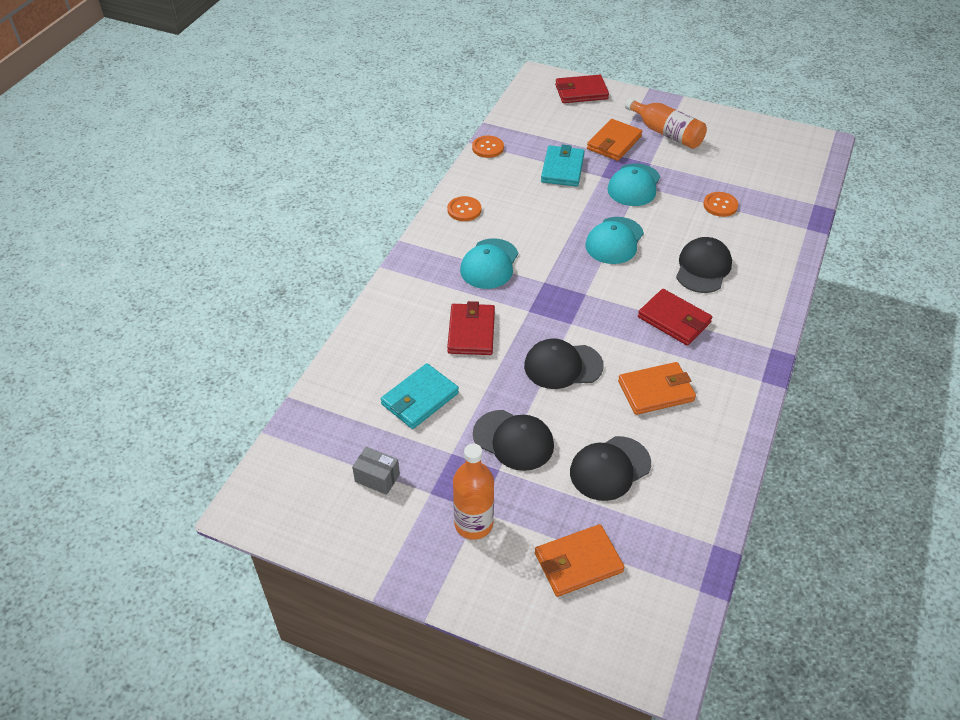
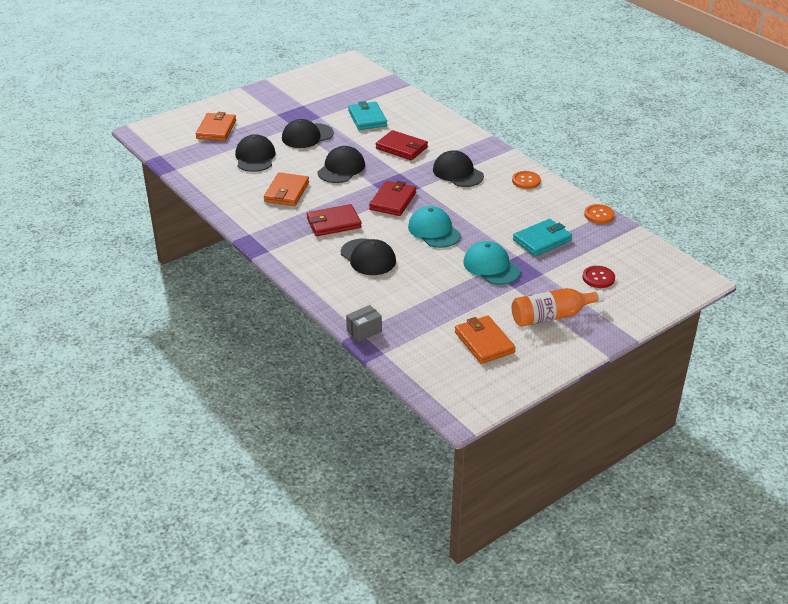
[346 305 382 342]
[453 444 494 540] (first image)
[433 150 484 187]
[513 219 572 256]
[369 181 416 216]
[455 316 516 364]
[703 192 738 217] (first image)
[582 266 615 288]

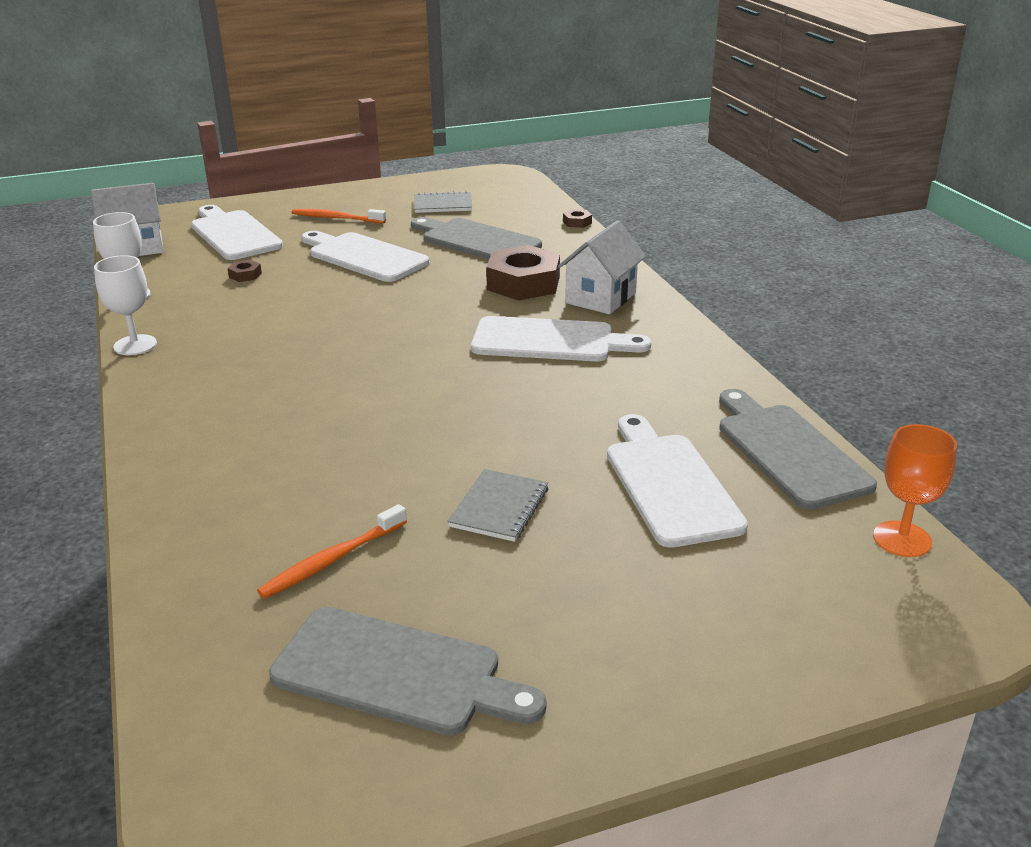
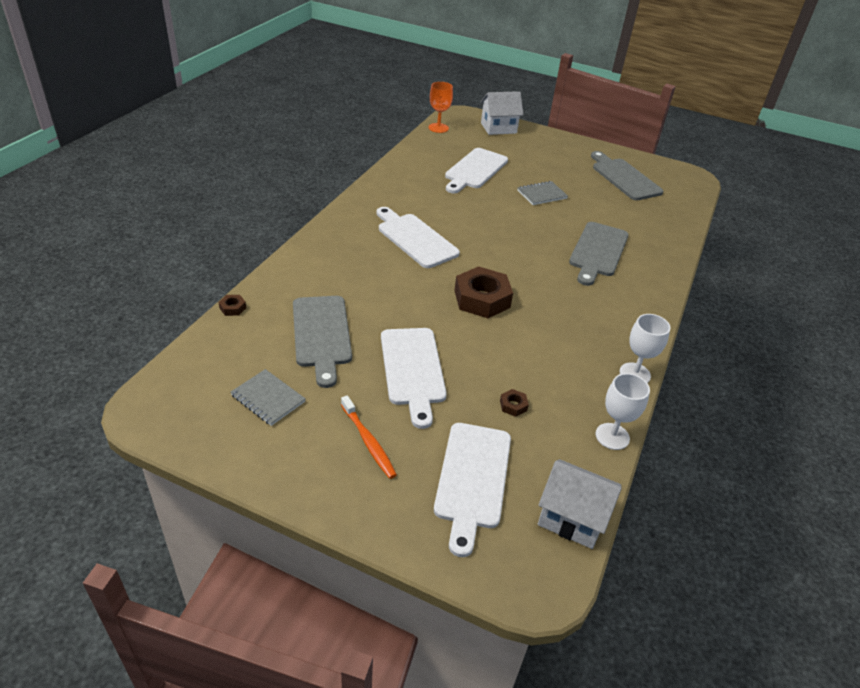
[257 504 407 599] (first image)
[454 266 513 318]
[480 91 523 135]
[569 222 629 286]

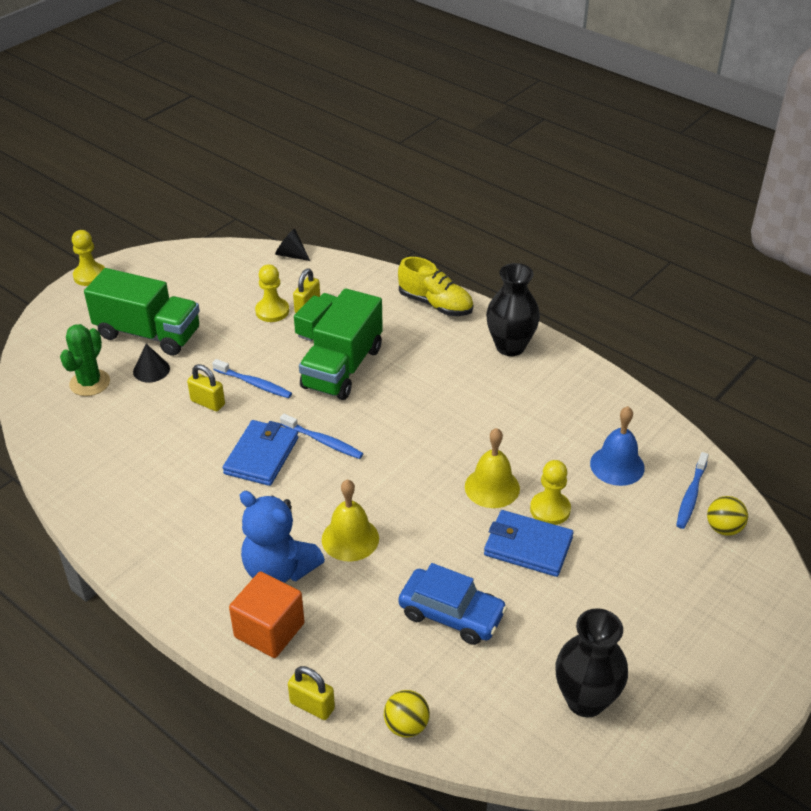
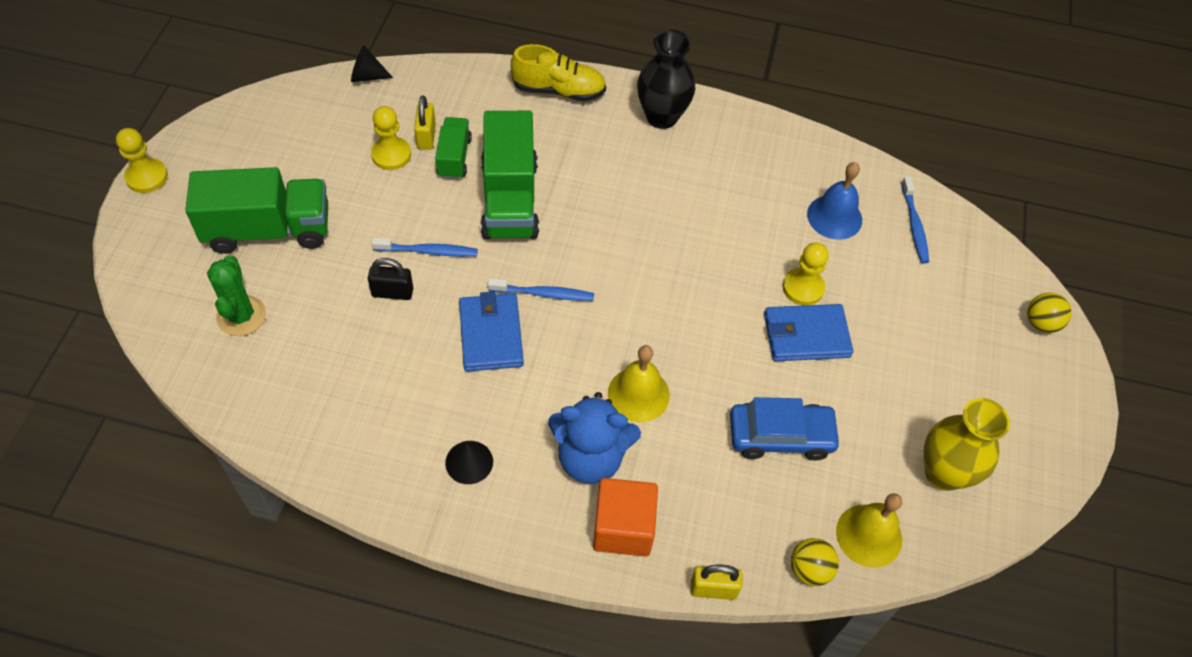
[445 441 493 484]
[368 258 413 300]
[836 493 902 568]
[924 398 1010 491]
[1027 292 1072 333]

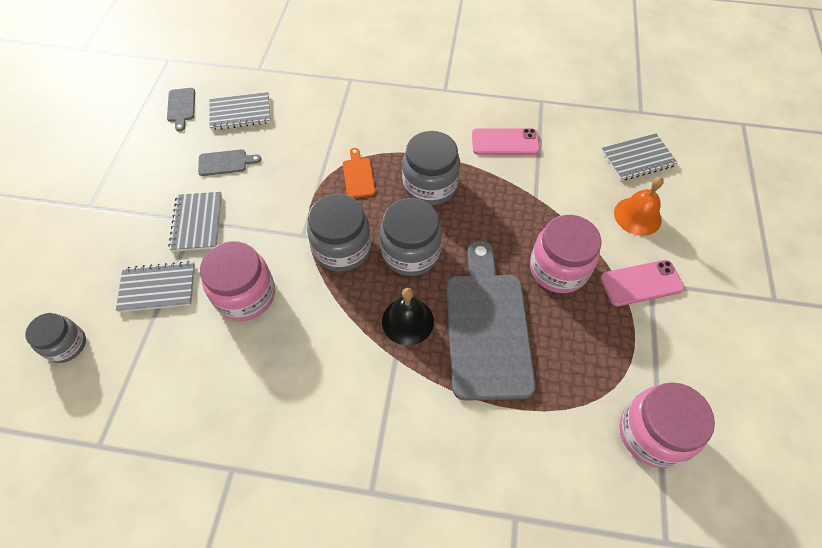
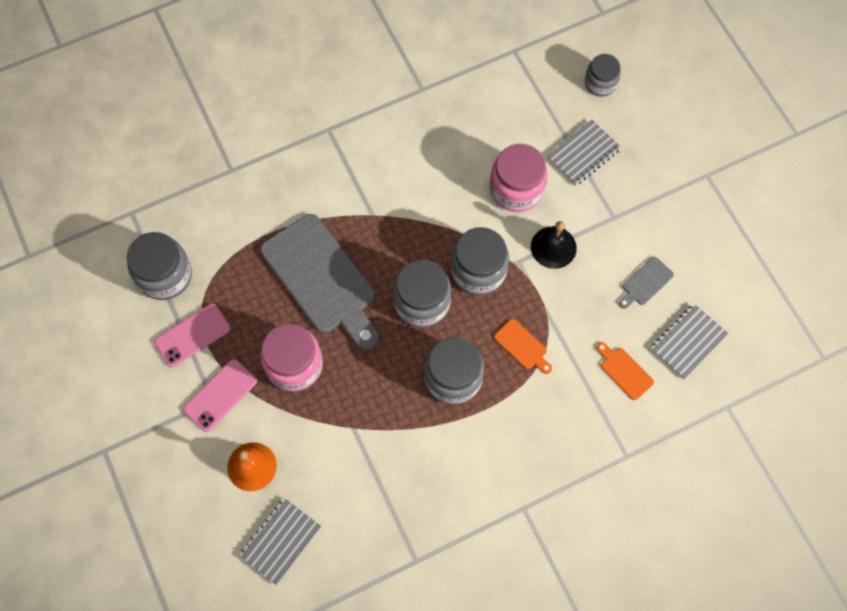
[167 88 195 132] (first image)
[168 192 222 252] (first image)
[531 221 577 269]
[154 304 231 367]
[127 232 192 300]
[596 342 654 400]

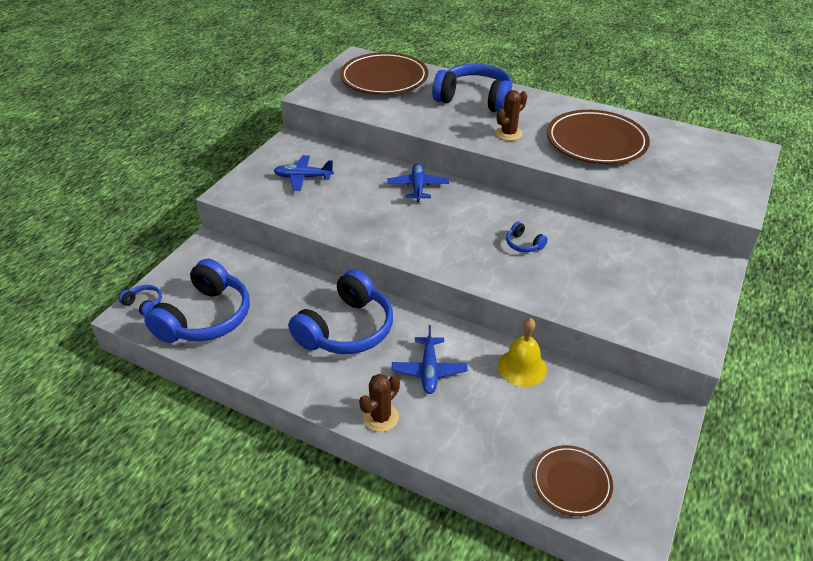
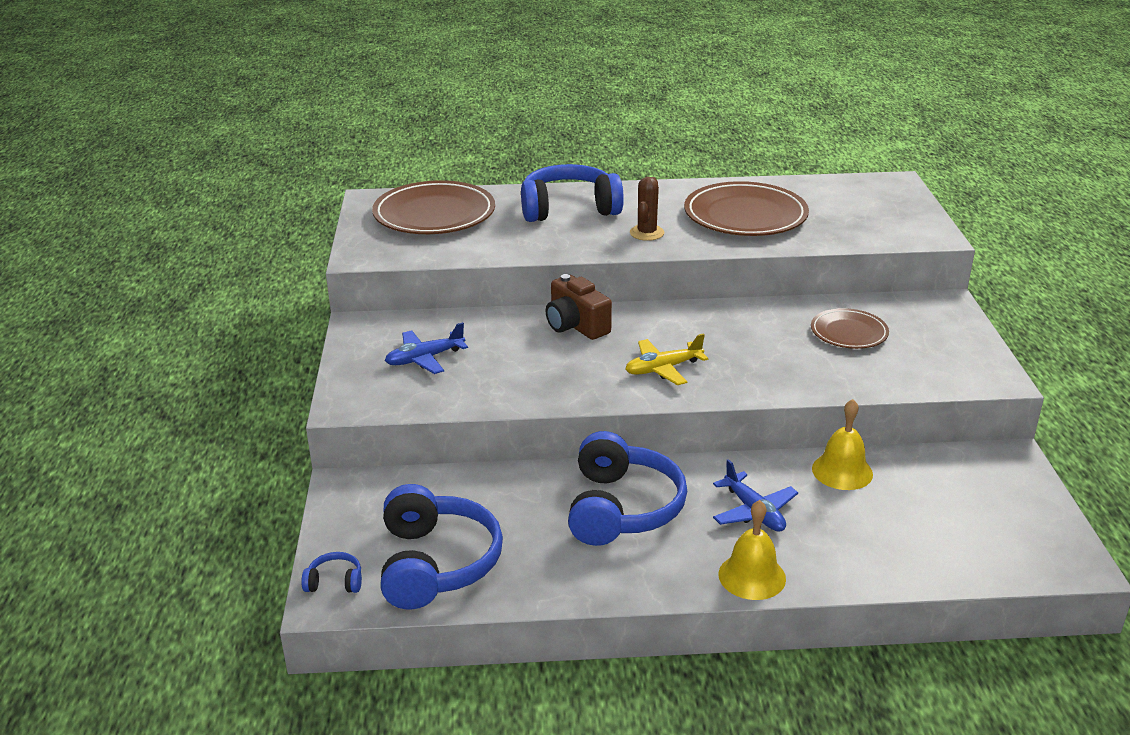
[718 500 786 600]
[546 274 612 340]
[506 222 548 252] (first image)
[811 308 889 349]
[625 333 708 385]

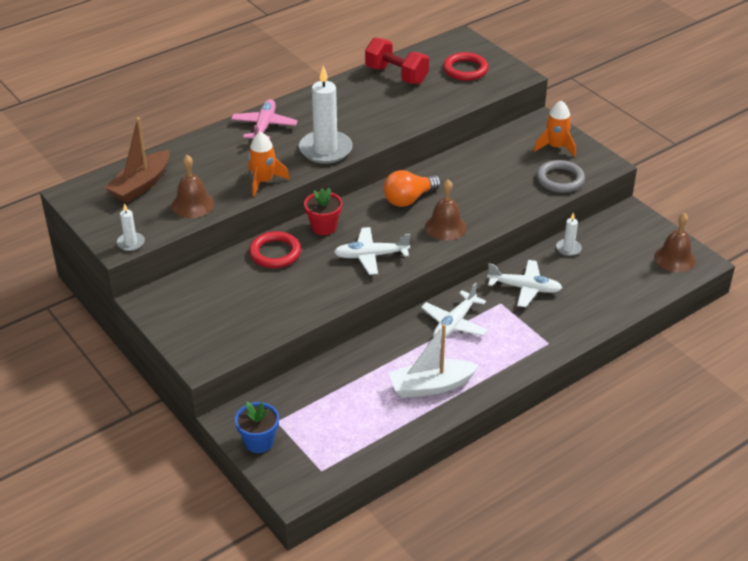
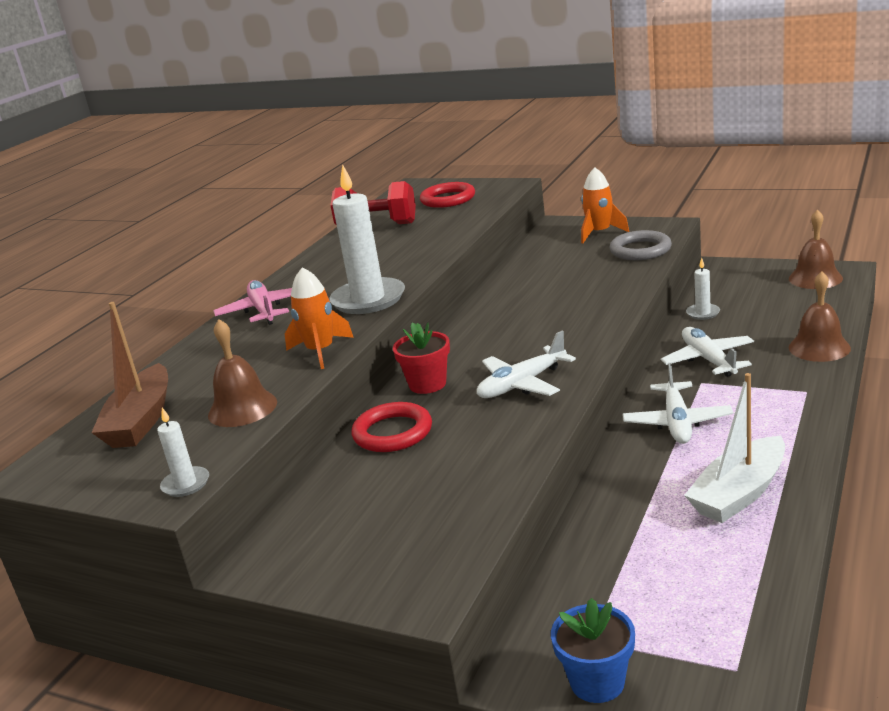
[384 170 441 207] (first image)
[789 271 851 362]
[661 327 754 377]

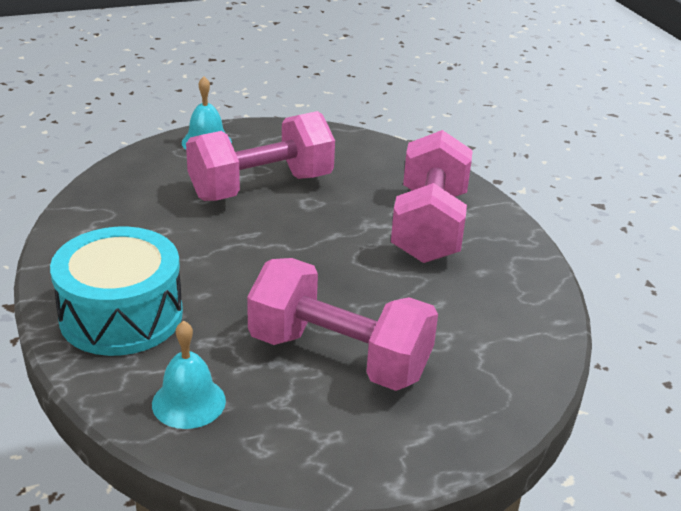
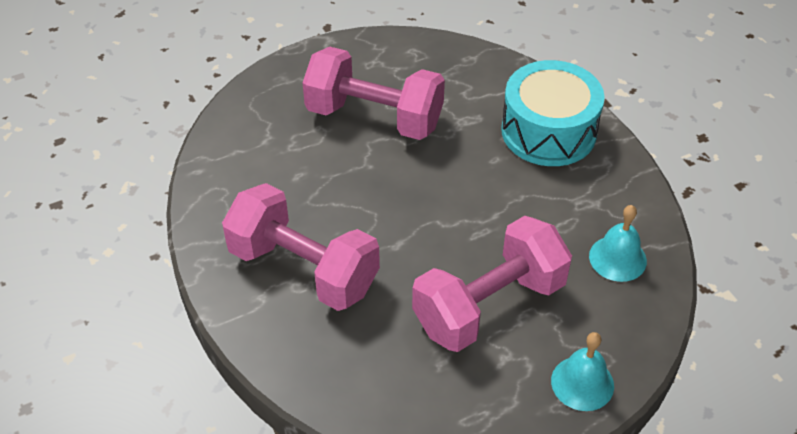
[589 205 647 282]
[222 183 380 311]

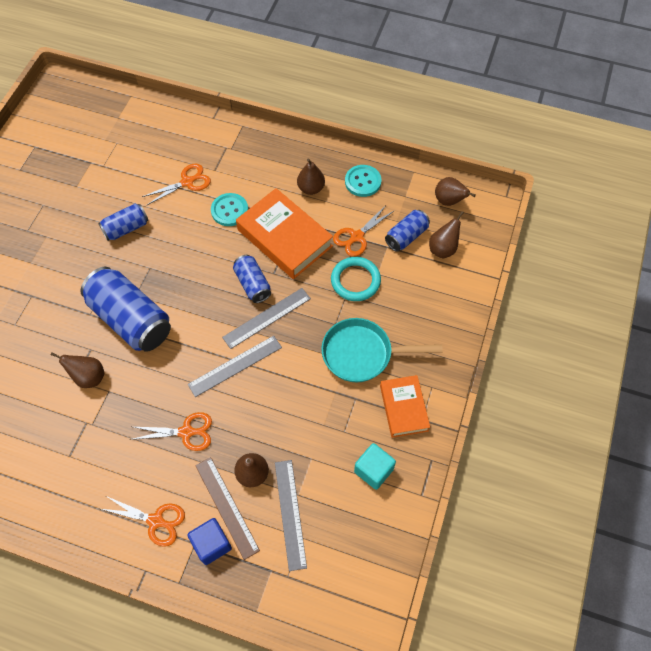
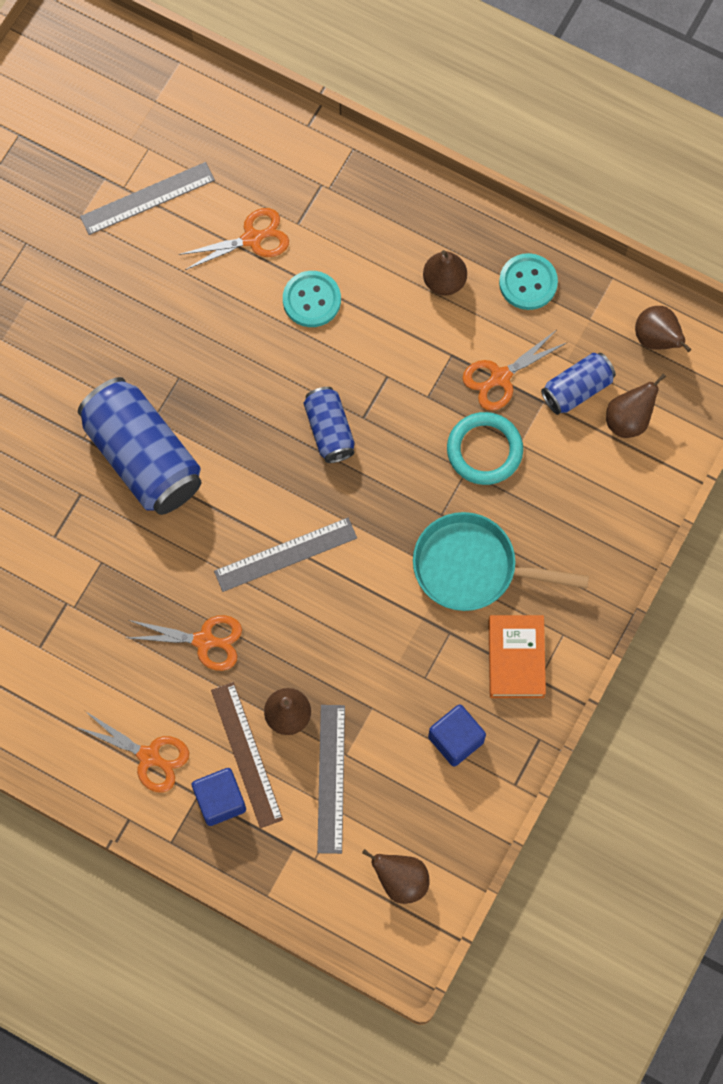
[362 849 430 904]
[98 204 148 241] (first image)
[80 162 215 235]
[236 188 333 279] (first image)
[428 705 486 766]

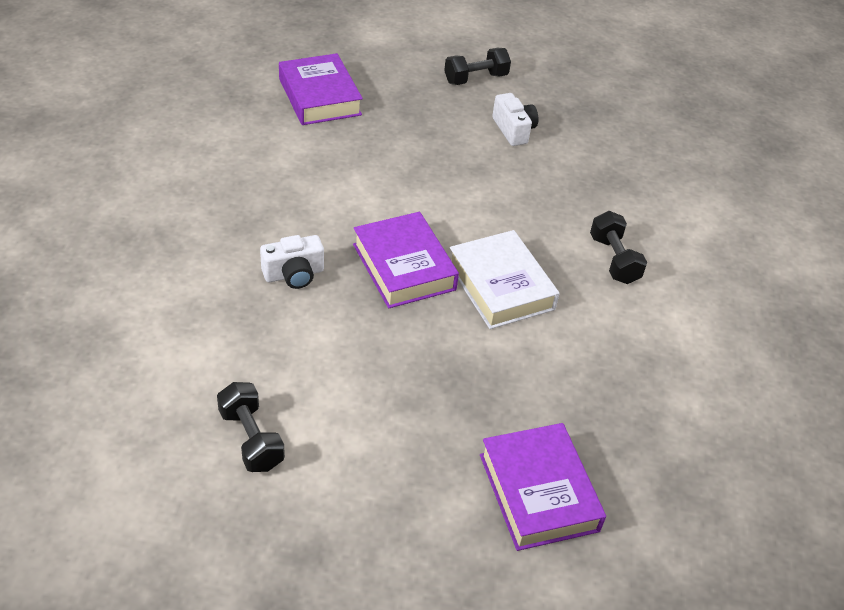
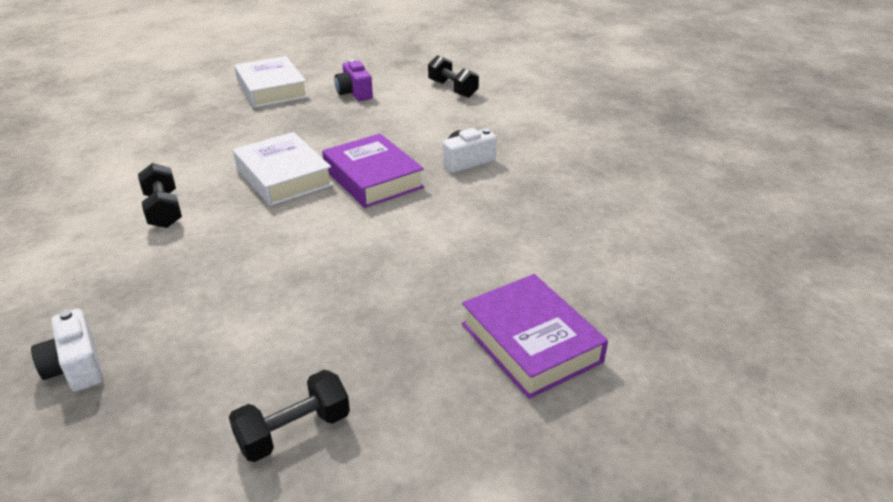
[235 56 308 108]
[31 309 103 392]
[334 59 373 101]

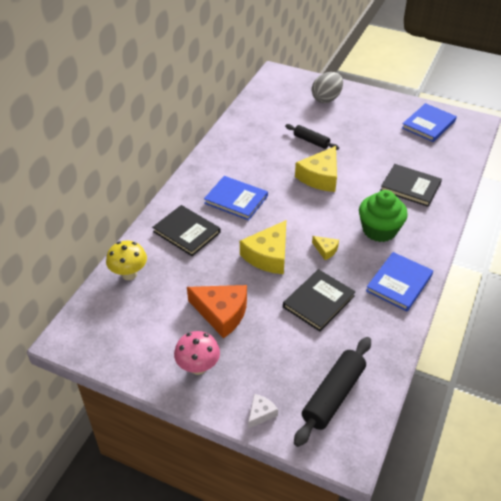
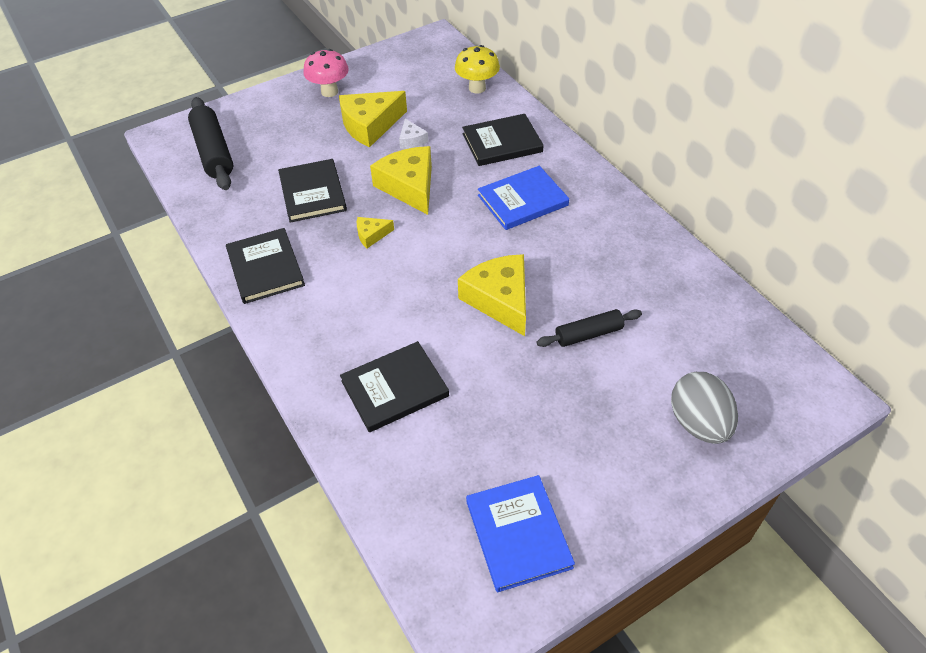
[339 91 407 148]
[399 119 428 149]
[359 190 408 242] (first image)
[226 228 305 304]

